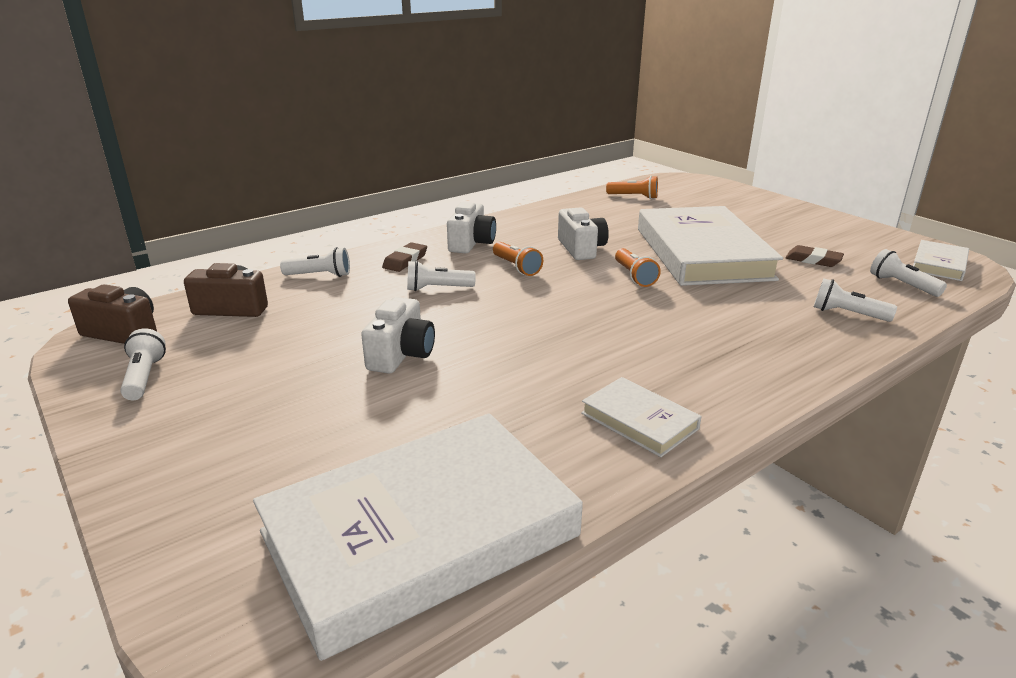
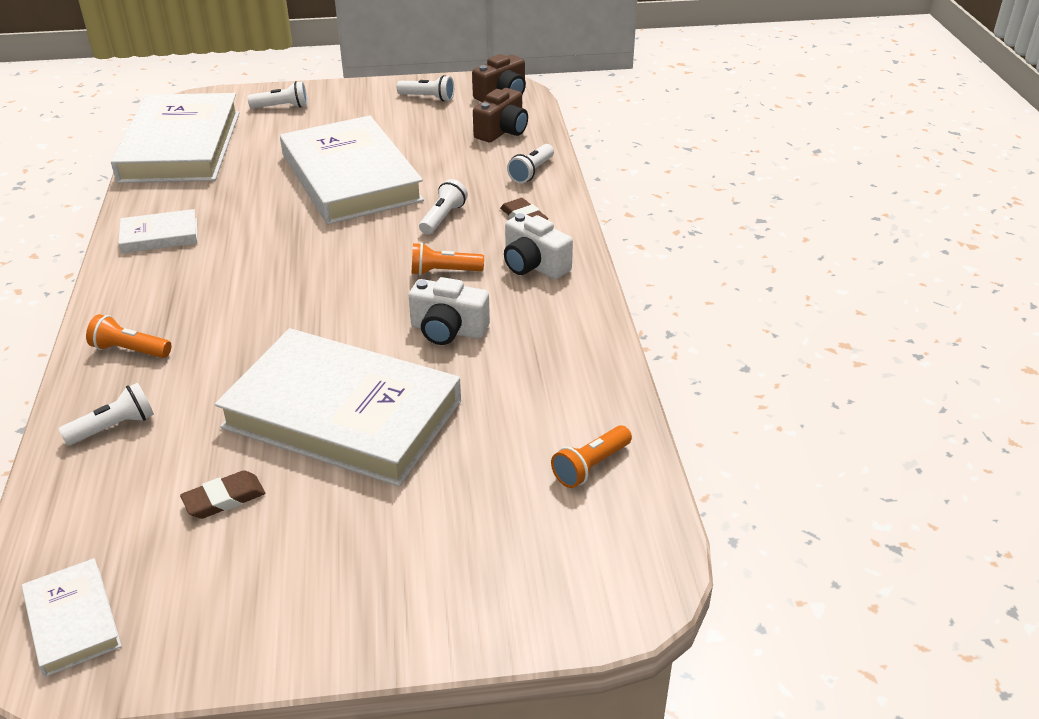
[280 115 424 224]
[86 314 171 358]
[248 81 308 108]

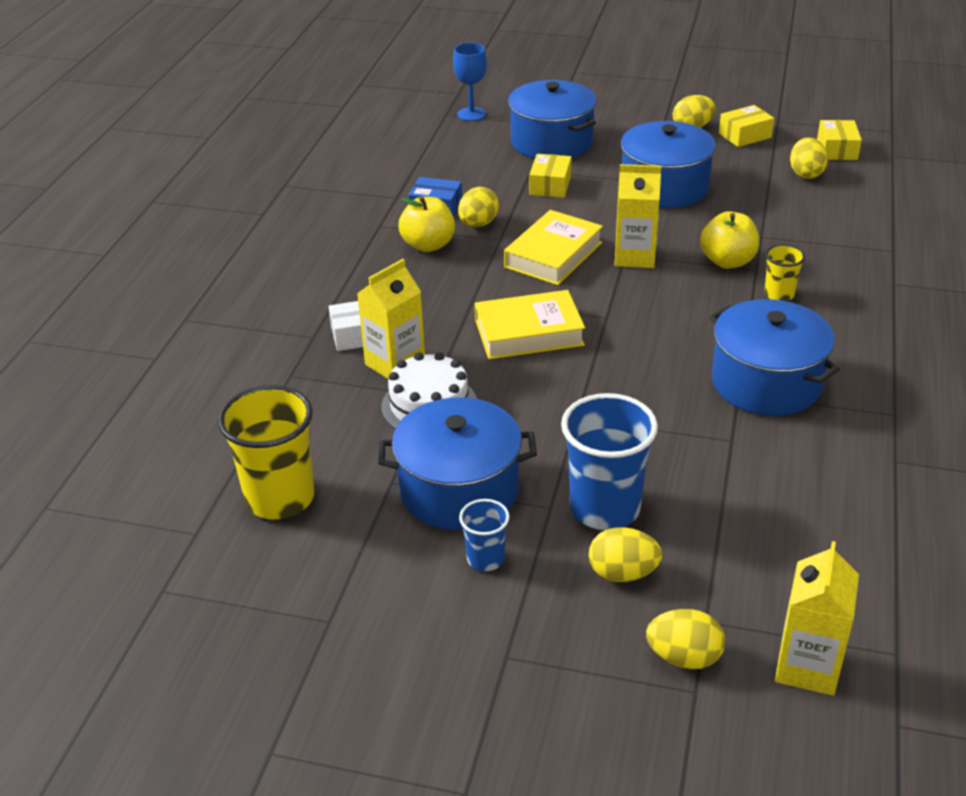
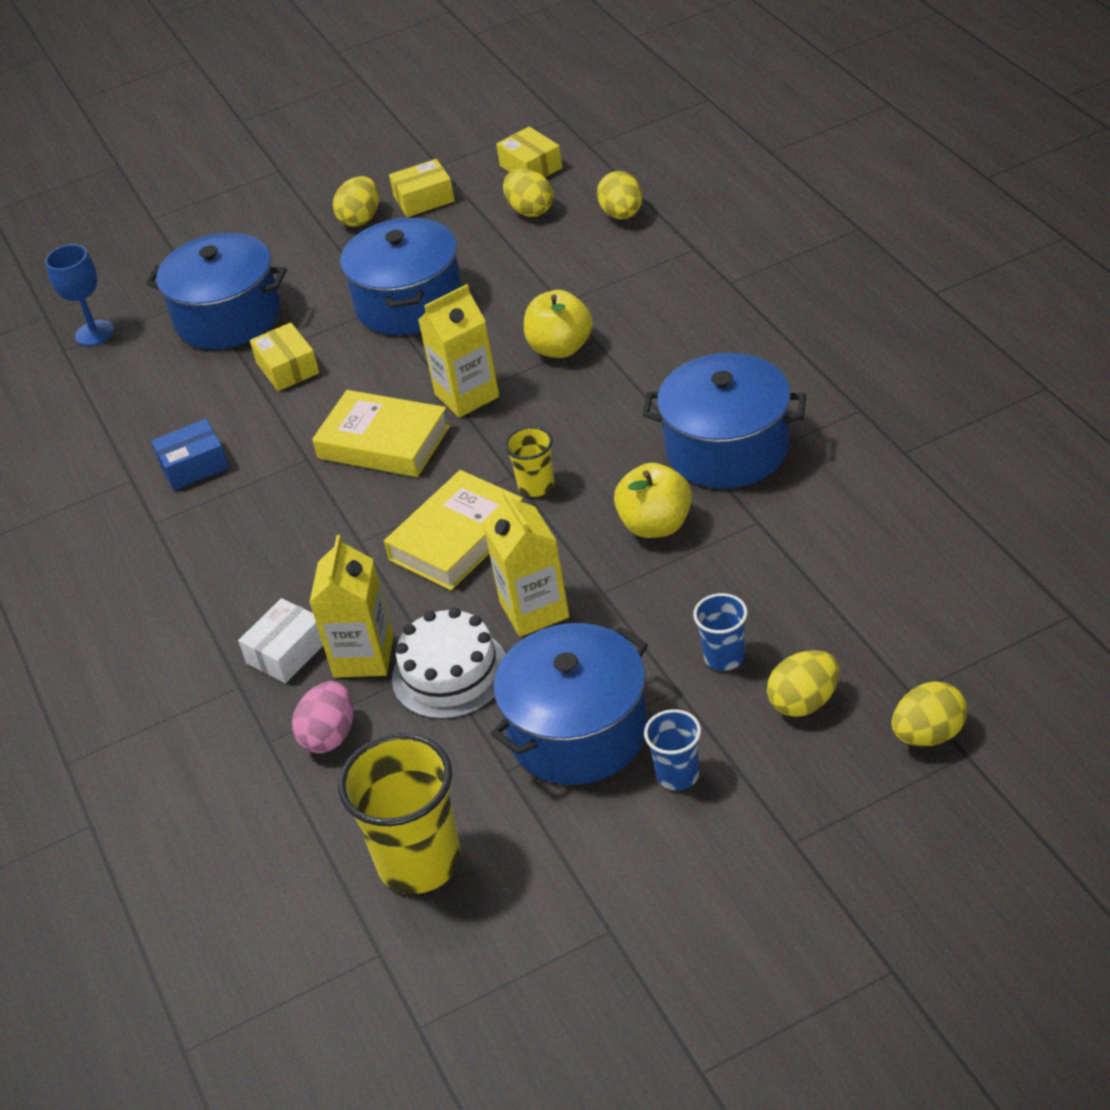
[614 463 692 538]
[597 171 643 219]
[312 390 450 477]
[693 593 748 671]
[389 159 455 217]
[505 426 554 497]
[483 490 569 637]
[292 681 353 753]

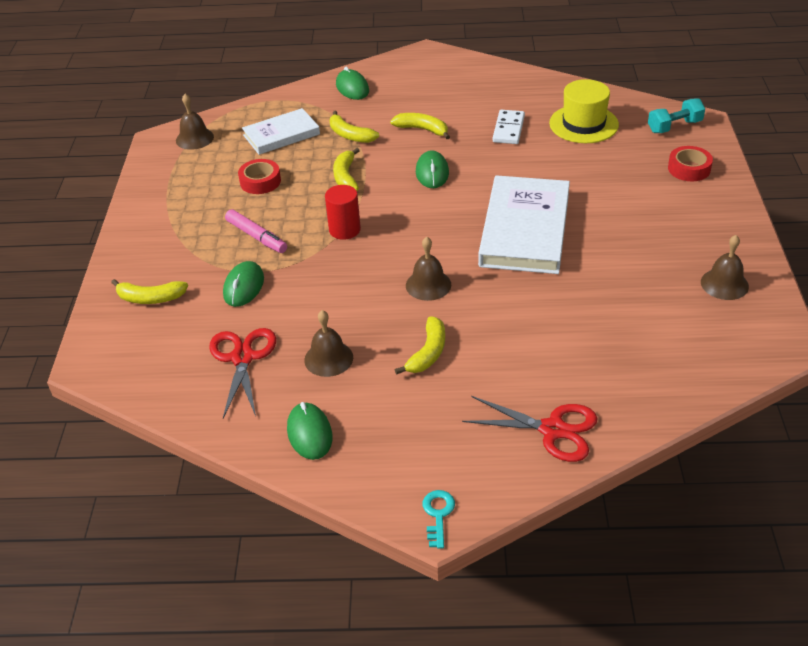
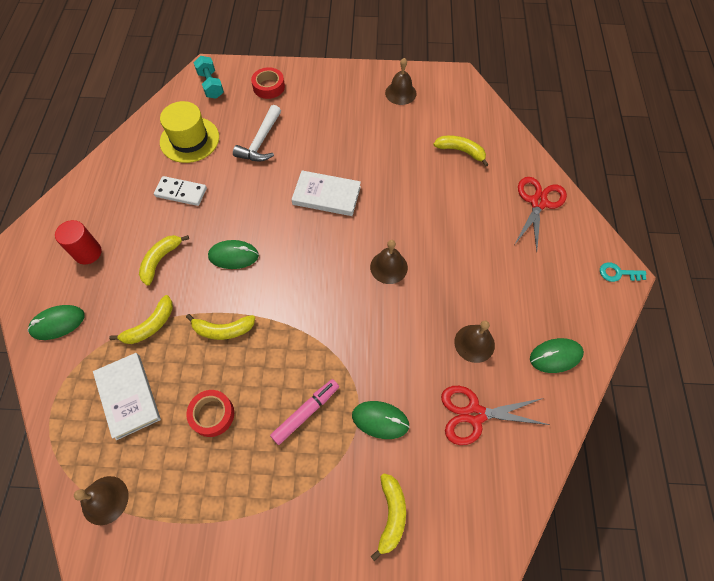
[55 220 102 265]
[433 136 489 167]
[291 170 361 216]
[233 105 281 162]

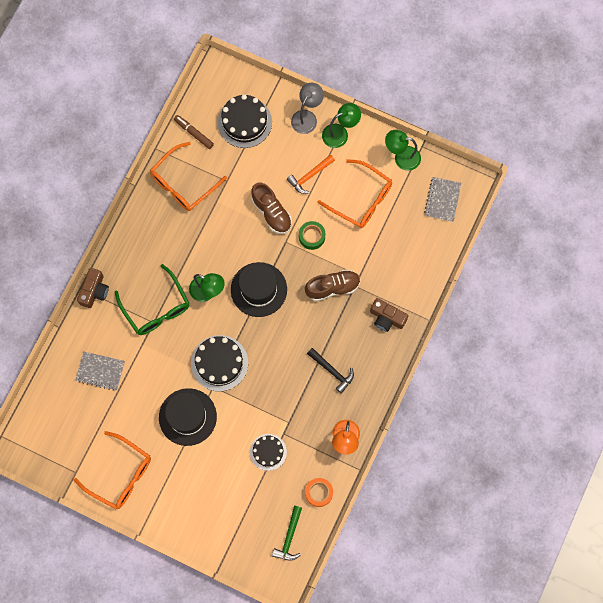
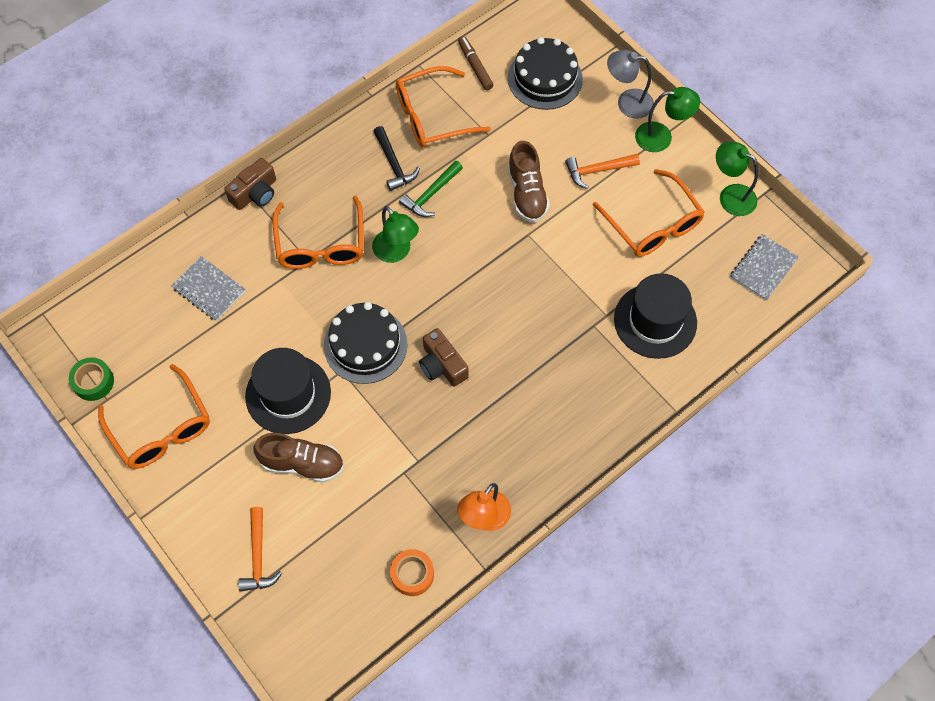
[273 195 364 269]
[614 273 697 359]
[250 434 287 471] (first image)
[399 161 463 217]
[607 50 654 119]
[69 357 114 401]
[254 433 344 483]
[373 126 420 191]
[419 328 469 387]
[238 507 282 592]

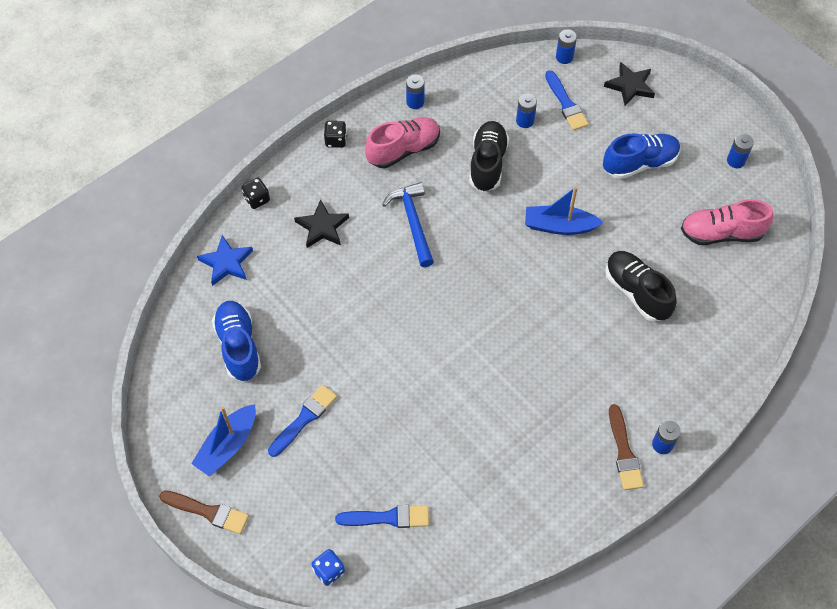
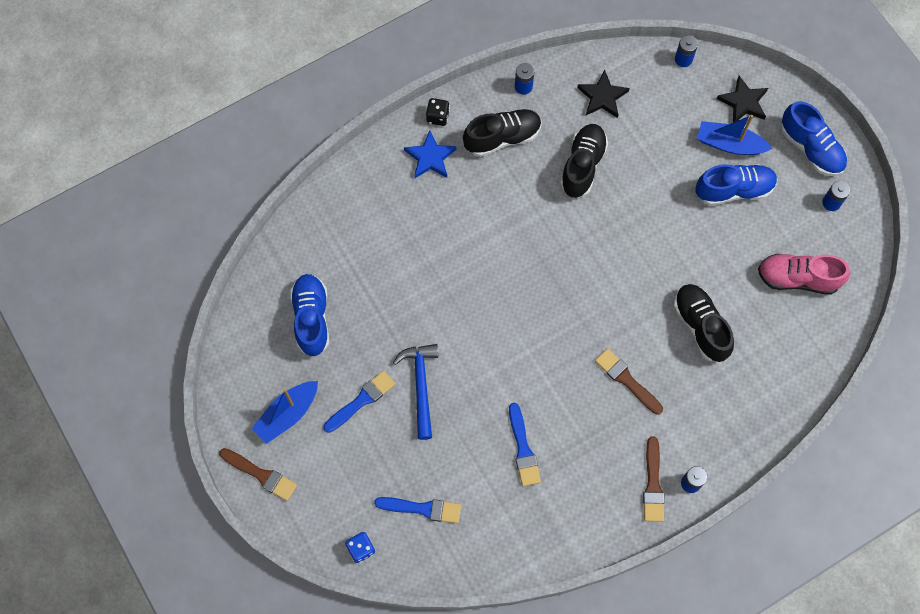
[404 130 457 178]
[242 178 270 209] (first image)
[577 70 630 118]
[463 109 541 157]
[393 344 438 440]
[516 93 537 128] (first image)
[697 115 773 155]
[509 403 541 486]
[595 348 663 415]
[781 101 847 176]

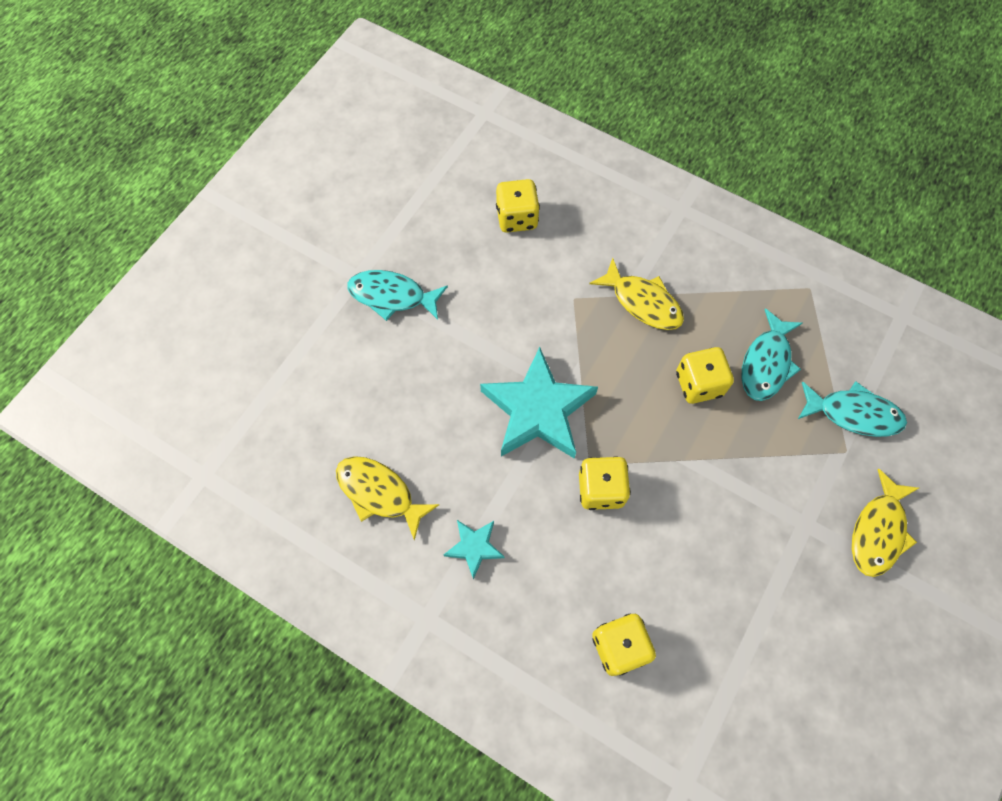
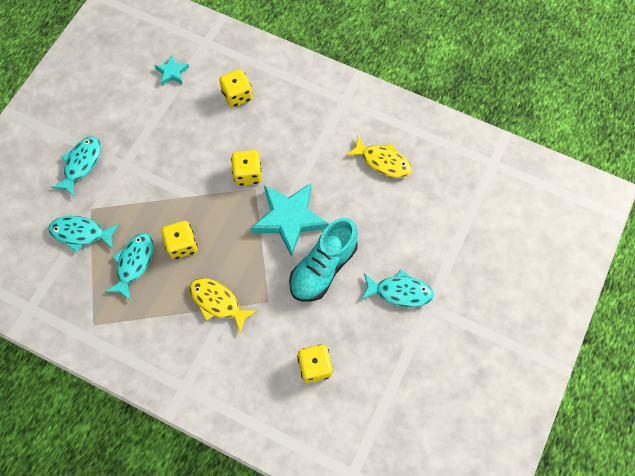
[154 54 189 85]
[51 136 101 196]
[289 218 358 301]

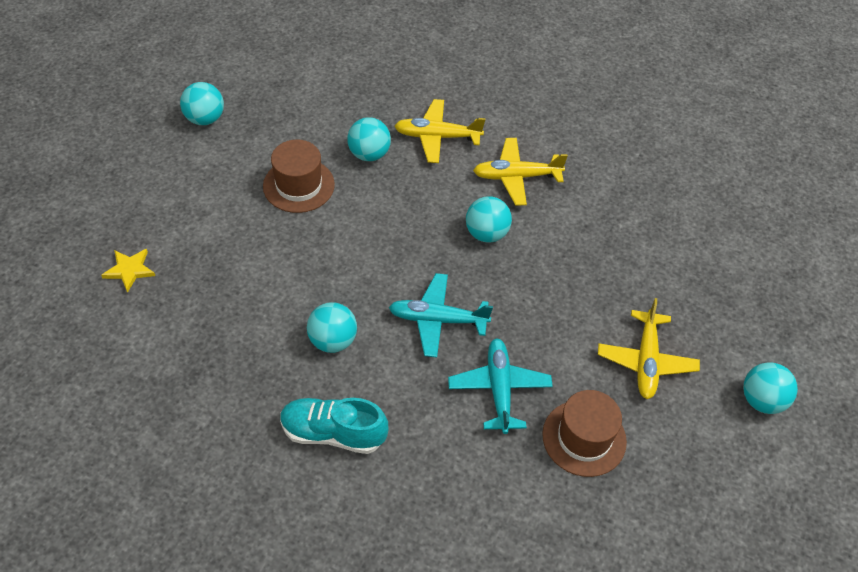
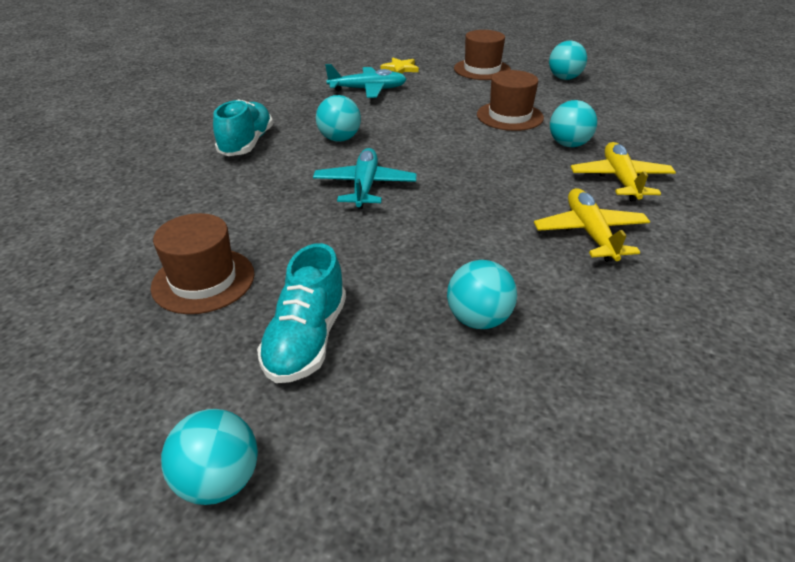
[325 64 407 98]
[447 260 517 329]
[257 243 346 383]
[454 30 511 80]

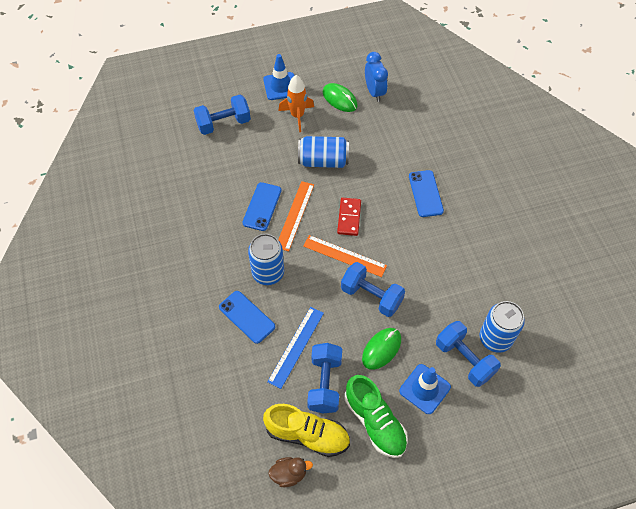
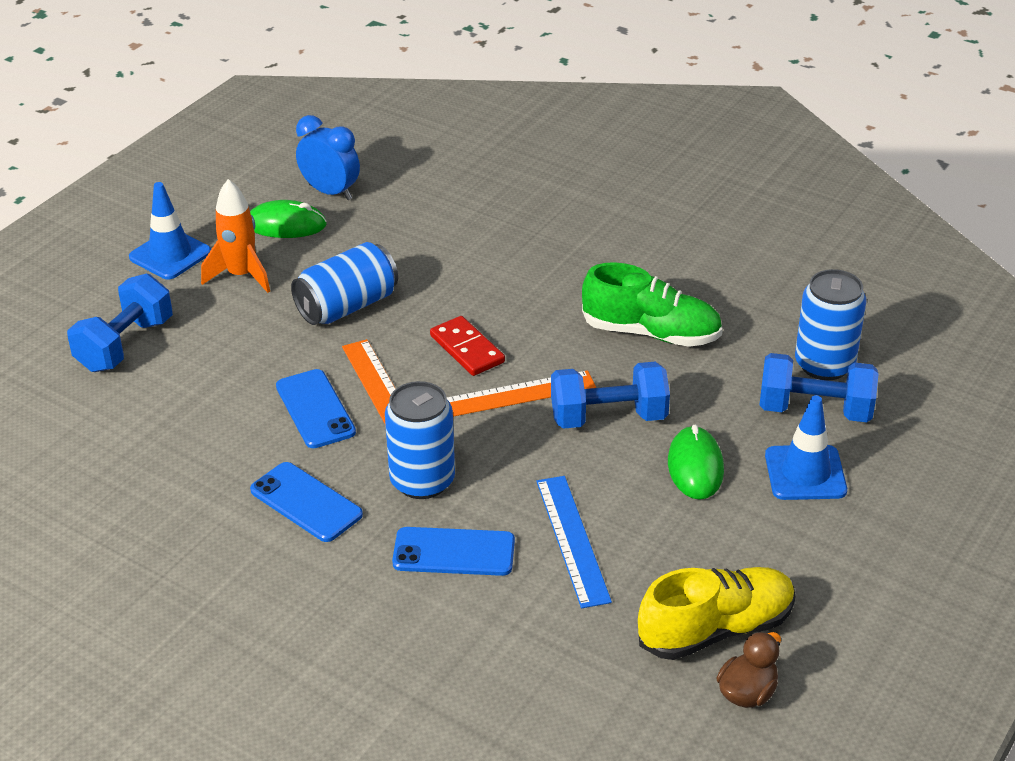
[307 343 342 413] (first image)
[582 262 723 347]
[250 462 363 542]

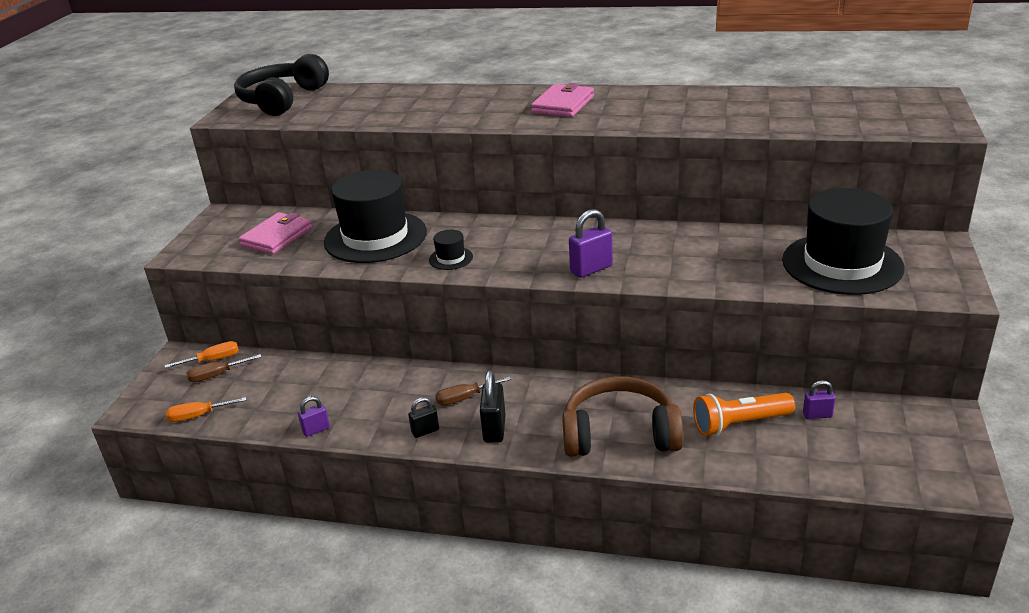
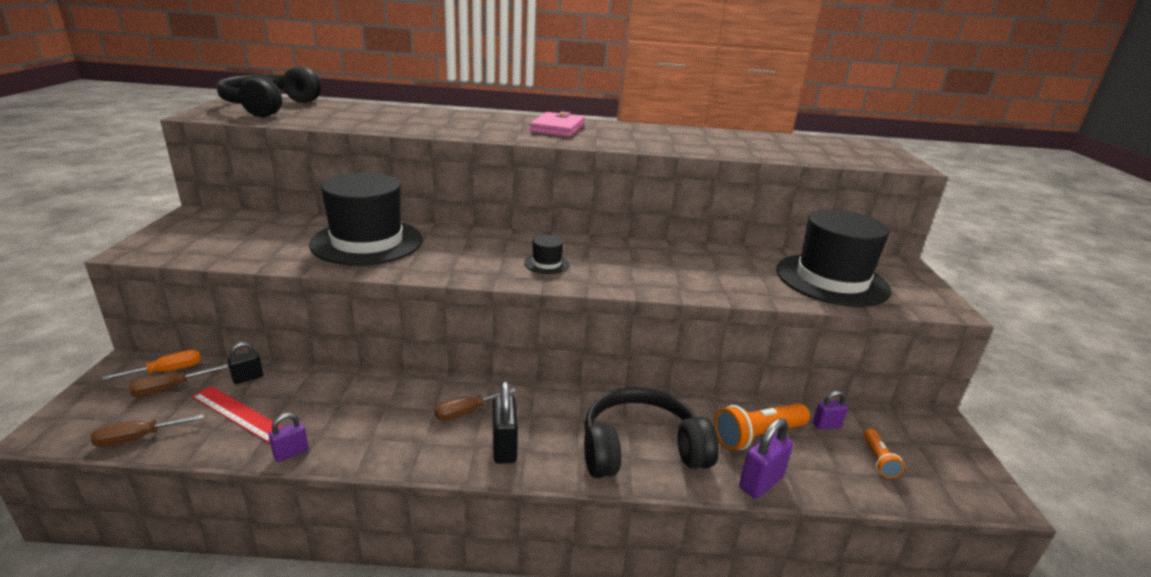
[91 414 204 447]
[238 212 312 254] (first image)
[228 342 263 384]
[524 235 570 274]
[584 387 719 478]
[739 418 793 499]
[192 386 282 444]
[863 429 905 478]

